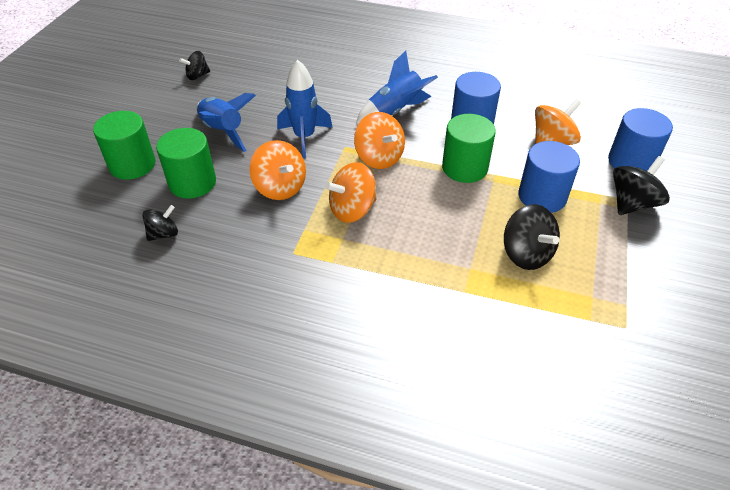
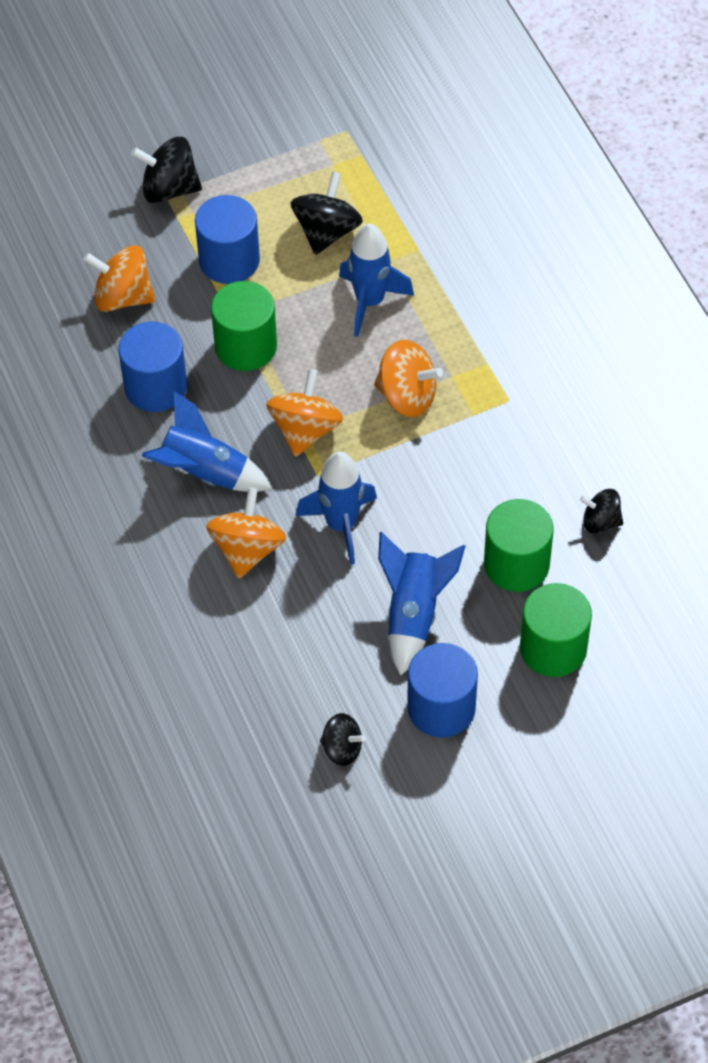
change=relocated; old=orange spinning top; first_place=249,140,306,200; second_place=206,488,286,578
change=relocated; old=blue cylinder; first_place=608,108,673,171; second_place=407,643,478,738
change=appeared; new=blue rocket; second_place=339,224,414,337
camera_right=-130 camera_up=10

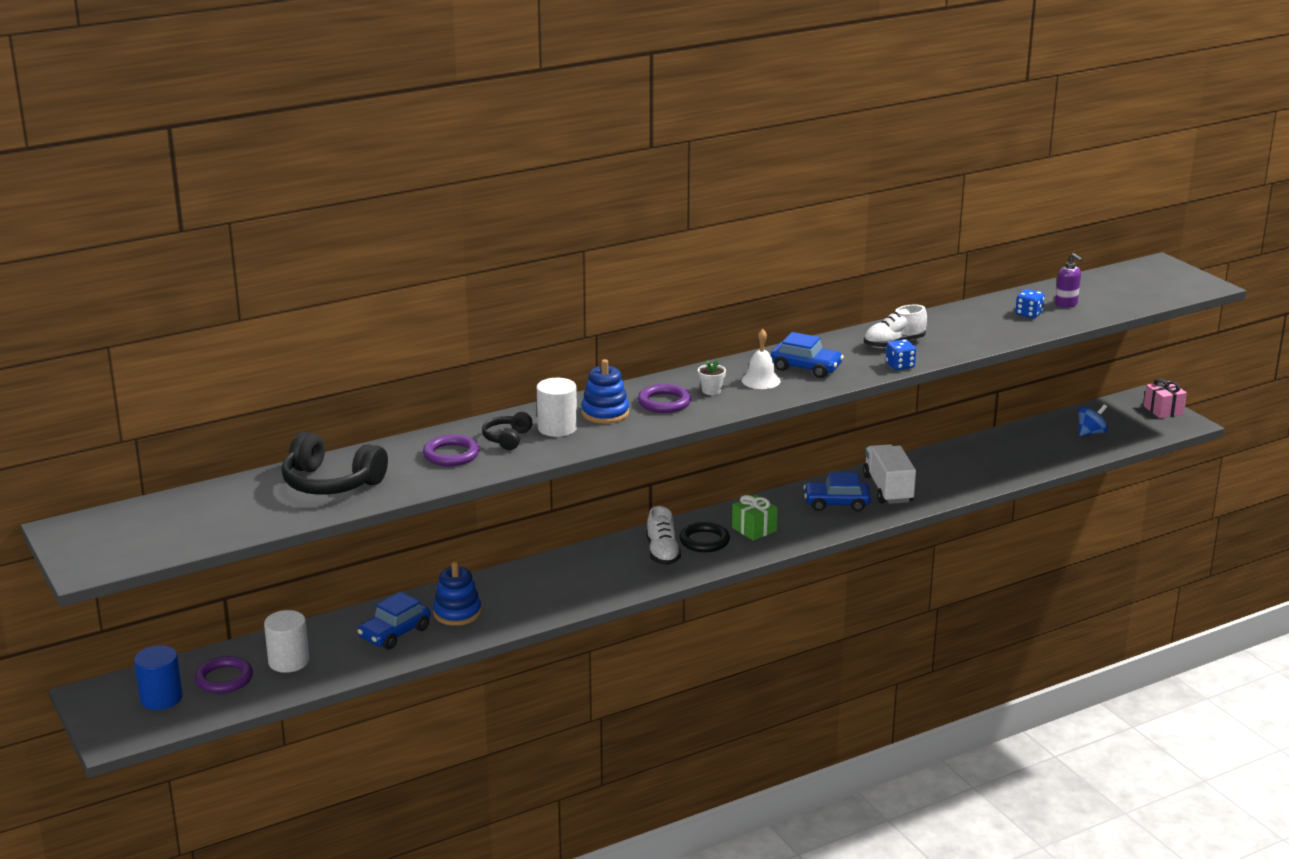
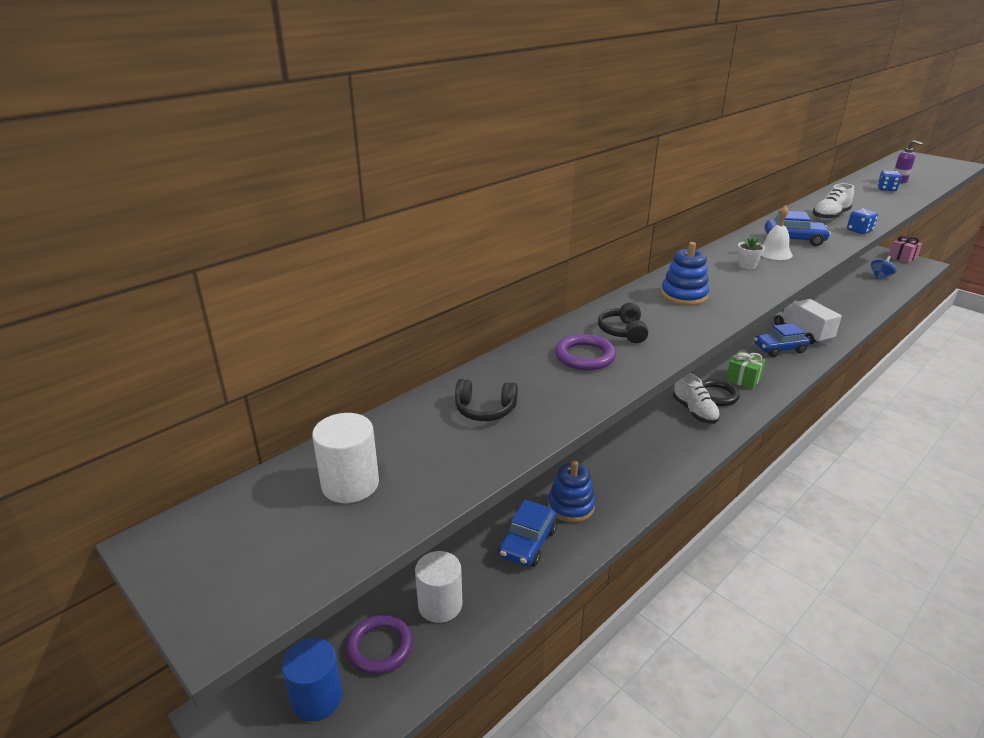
change=size; old=black headphones; first_place=282,431,388,495; second_place=455,379,518,421; factor=0.54
change=relocated; old=white cylinder; first_place=537,378,577,437; second_place=312,413,379,503
change=missing; old=purple ring; first_place=638,384,691,413
camera_right=-15 camera_up=5

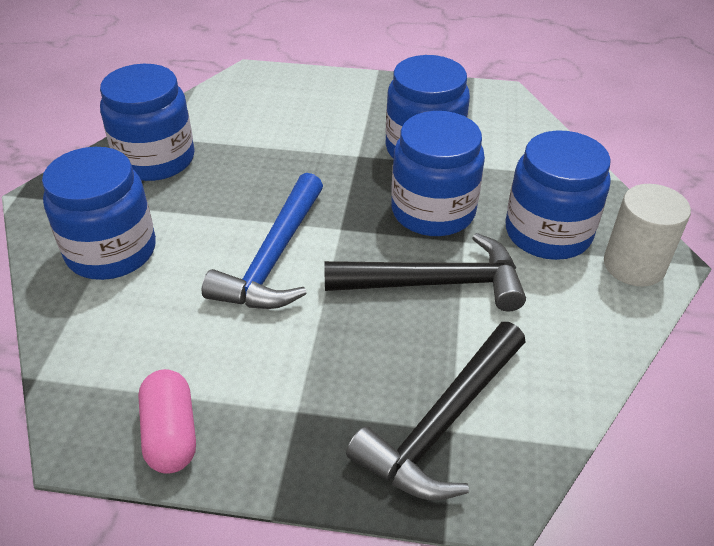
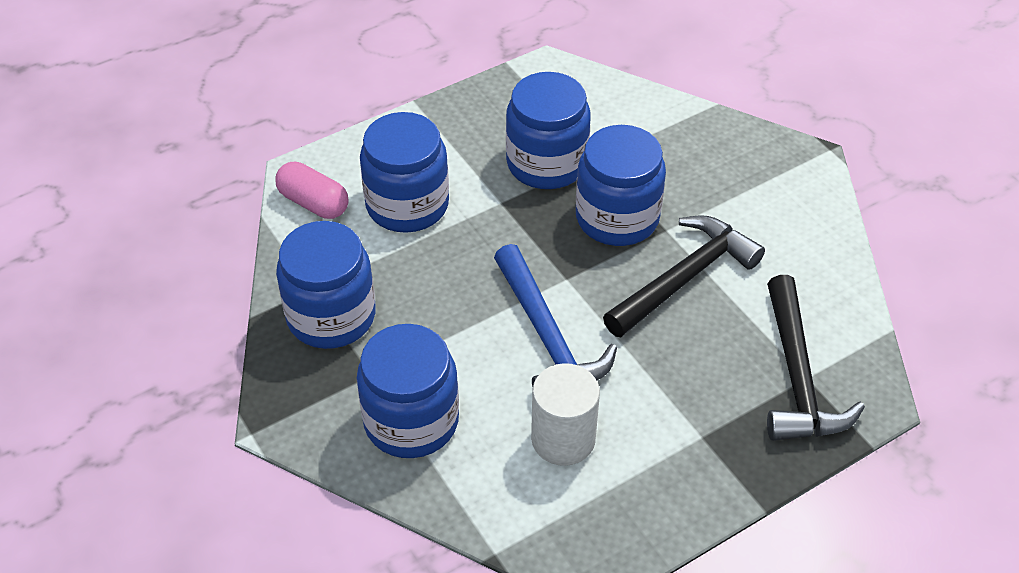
change=relocated; old=pink capsule; first_place=138,369,196,474; second_place=275,162,348,219
change=relocated; old=blue jar; first_place=506,131,611,260; second_place=360,112,449,233
change=relocated; old=white cylinder; first_place=604,184,691,287; second_place=531,363,600,466
camera_right=-40 camera_up=5

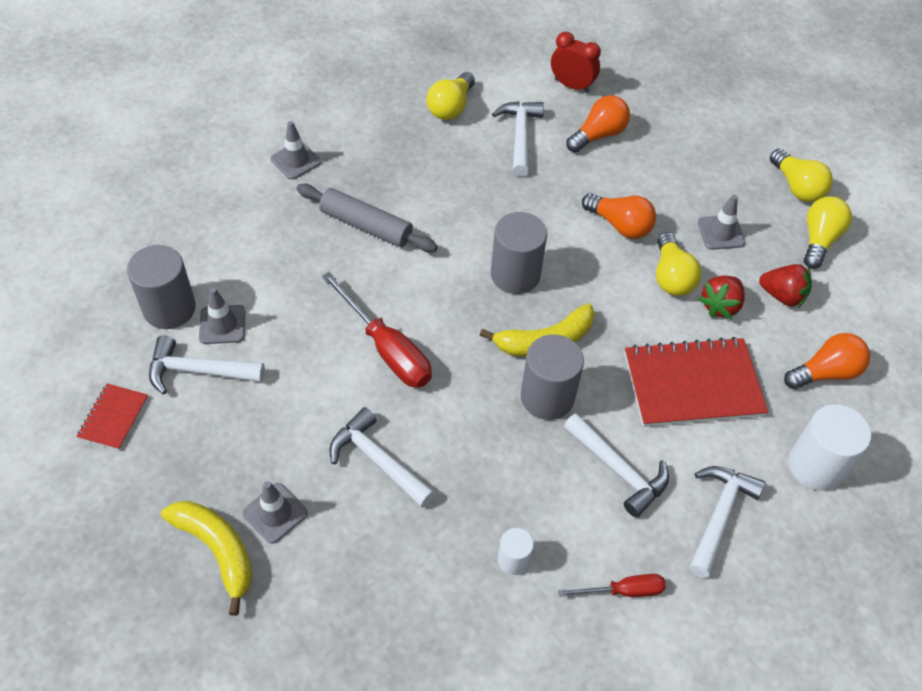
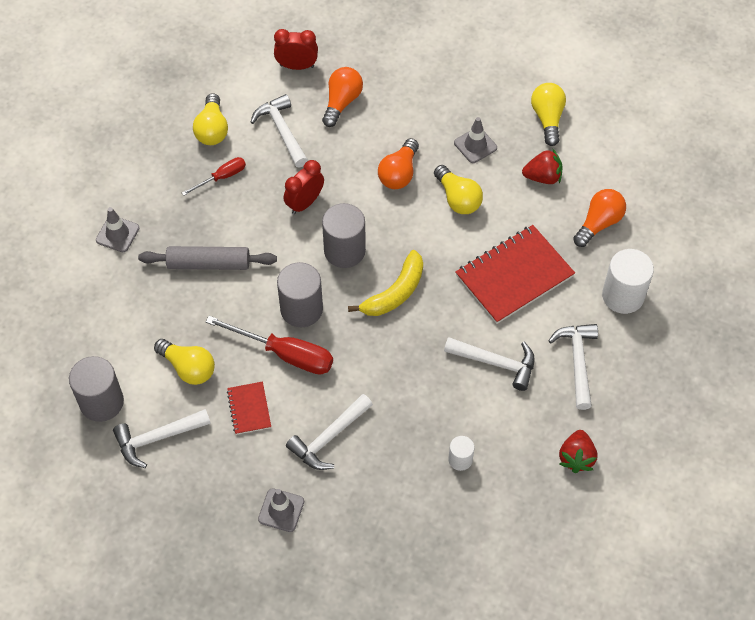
change=relocated; old=red notebook; first_place=76,384,148,450; second_place=227,382,271,435
change=missing; old=yellow banana; first_place=161,501,252,616
change=missing; old=grey traffic cone; first_place=199,288,245,344
change=spun; old=white hammer; first_place=329,407,435,507; second_place=286,394,373,470; degrees=-60
change=relocated; old=grey cylinder; first_place=520,334,584,420; second_place=277,262,323,327
change=relocated; old=red screwdriver; first_place=558,574,666,597; second_place=182,157,246,196
change=spun; old=orange light bulb; first_place=582,193,656,239; second_place=378,138,419,189; degrees=105
change=relocated; old=red strawberry; first_place=698,276,745,319; second_place=559,430,597,473
change=relocated; old=yellow light bulb; first_place=770,149,833,202; second_place=154,339,215,385
change=appeared; new=red clock; second_place=284,160,324,214
camera_right=-25 camera_up=5

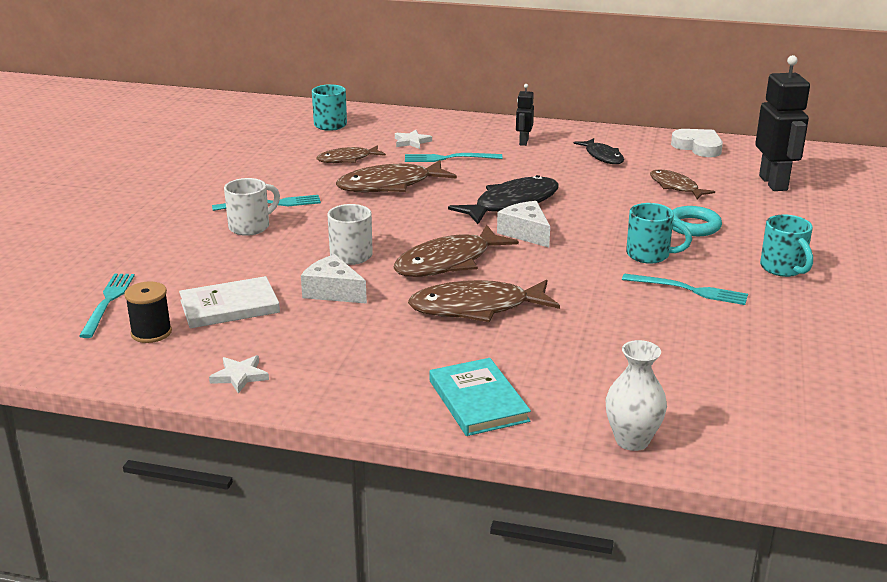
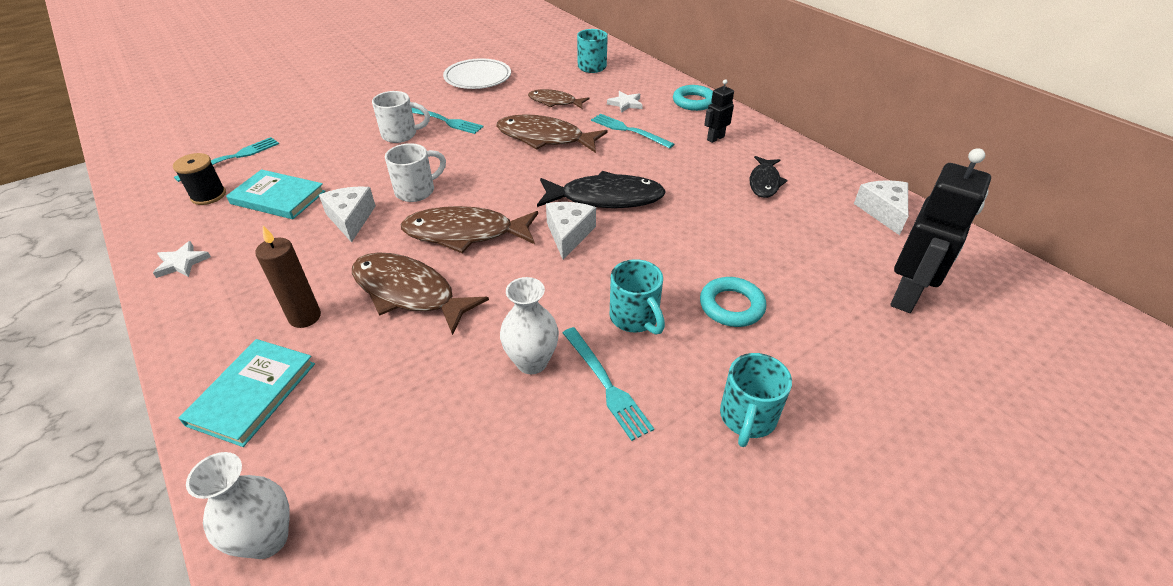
change=colour; old=white book; new=turquoise book; first_place=179,276,280,328; second_place=226,169,325,219
change=missing; old=brown fish; first_place=650,170,715,199
change=exchanged; old=white heart; new=white cheese; first_place=671,129,723,157; second_place=854,180,908,235
change=appeared; new=brown candle; second_place=255,226,321,328
change=appeared; new=white plate; second_place=443,58,511,89
change=appeared; new=white vase; second_place=500,277,559,374
change=appeared; new=turquoise ring; second_place=673,85,713,111
camera_right=40 camera_up=15

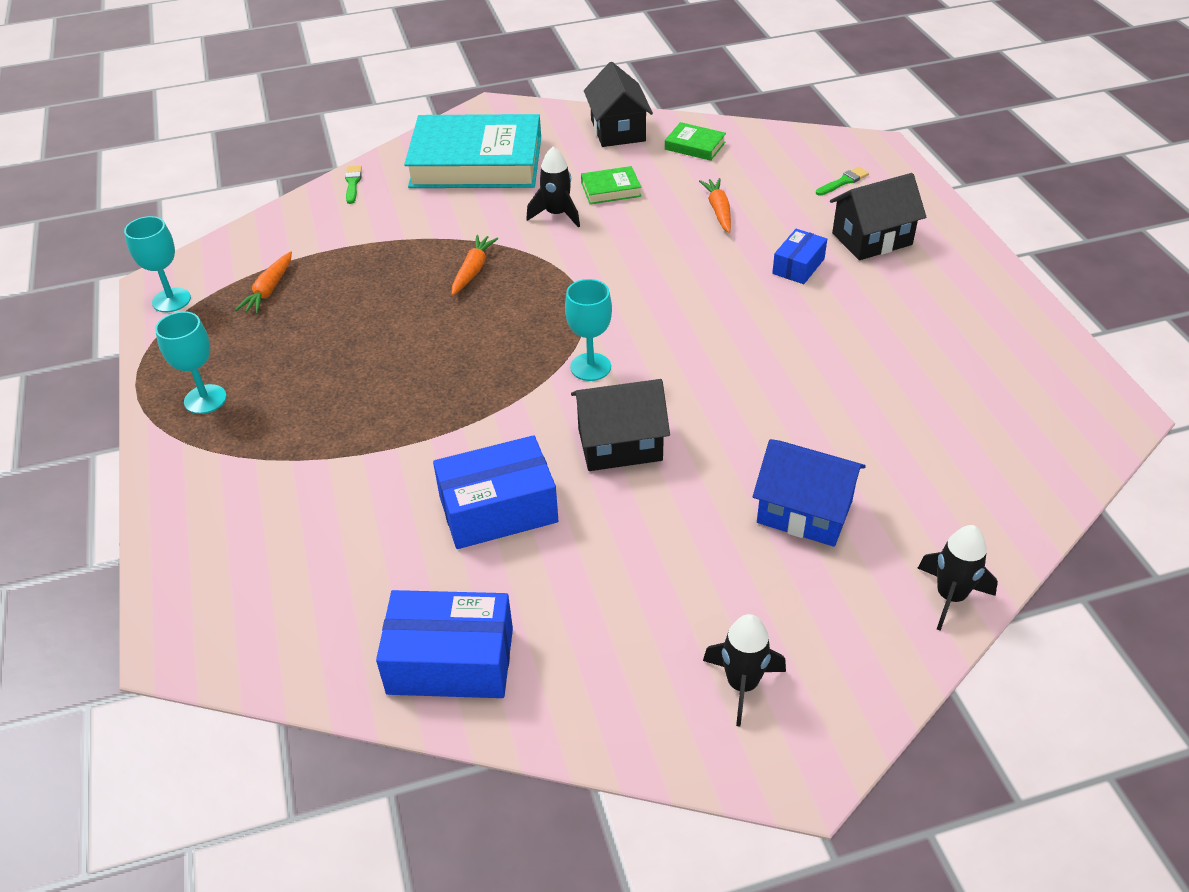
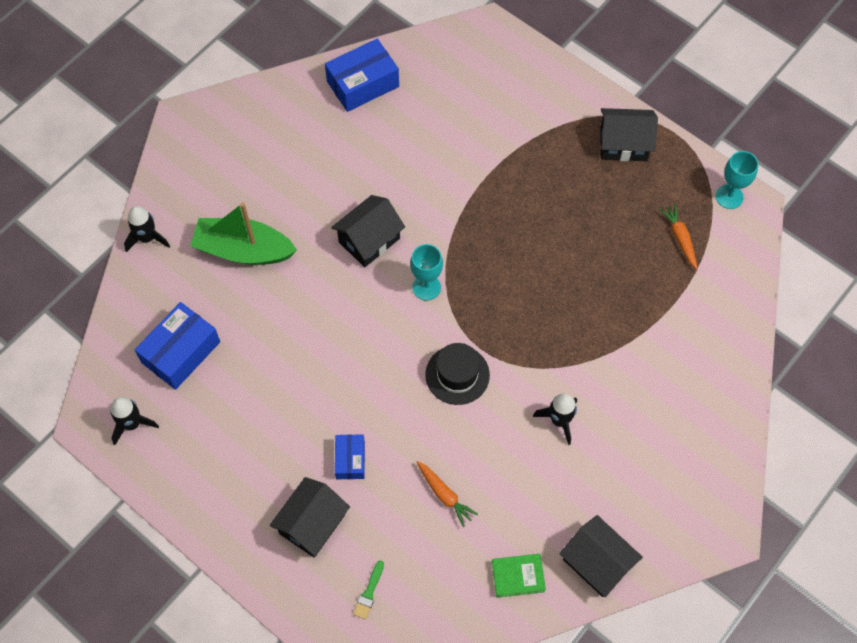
change=exchanged; old=turquoise goblet; new=black house; first_place=155,311,227,414; second_place=600,108,658,161
change=missing; old=green brush; first_place=345,166,362,204
change=missing; old=turquoise book; first_place=404,114,541,188
change=relocated; old=blue box; first_place=433,435,558,549; second_place=135,302,220,390
change=missing; old=orange carrot; first_place=452,235,498,295
change=missing; old=green book; first_place=581,166,641,204
change=relocated; old=black rocket; first_place=703,614,786,727; second_place=110,397,159,445
change=exchanged; old=blue house; new=green boat; first_place=753,439,866,547; second_place=190,202,297,265
change=appeared; new=black hat; second_place=425,343,490,405
camera_right=145 camera_up=20

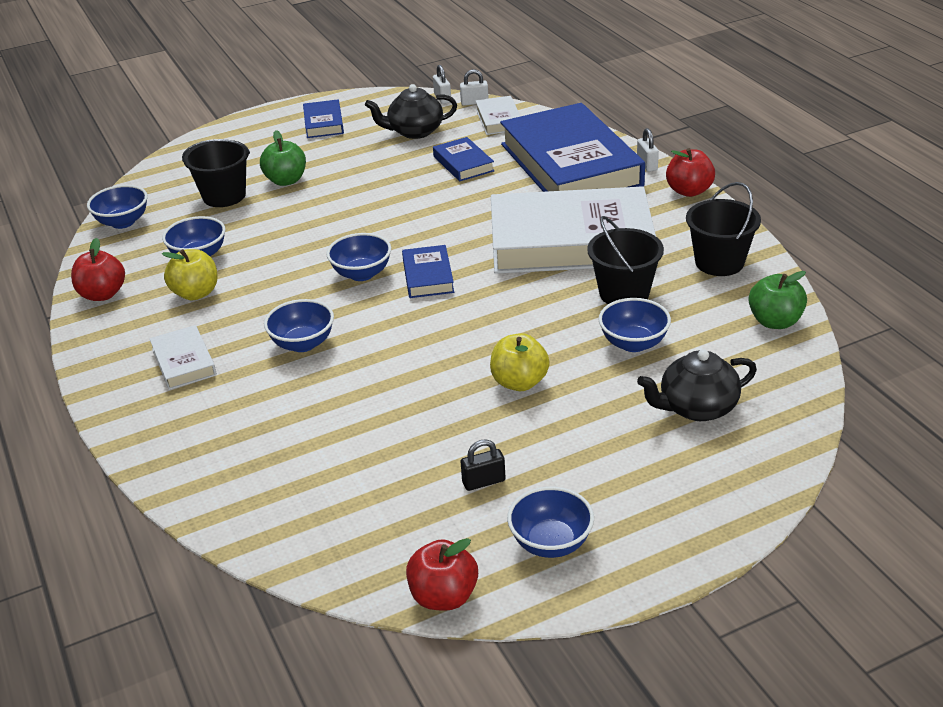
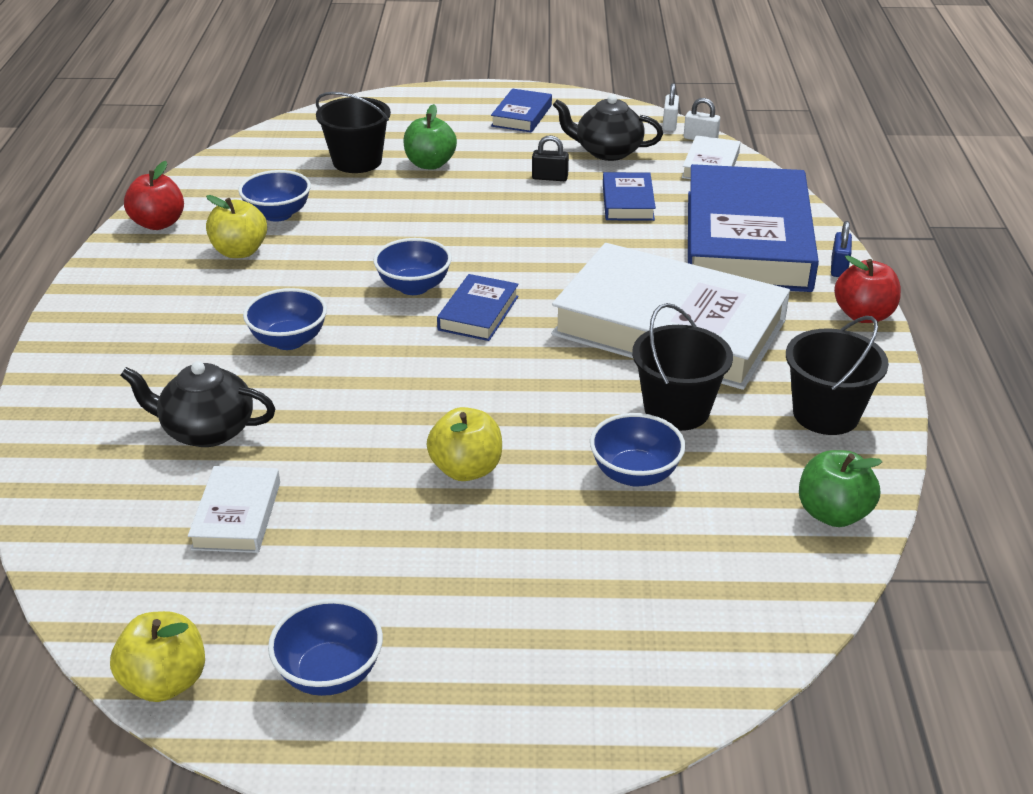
change=missing; old=blue bowl; first_place=87,185,148,229
change=relocated; old=white book; first_place=149,325,217,390; second_place=188,466,280,553
change=colour; old=red apple; new=yellow apple; first_place=406,538,478,610; second_place=110,611,205,702
change=relocated; old=black padlock; first_place=461,439,506,491; second_place=532,135,569,181
change=colour; old=white padlock; new=blue padlock; first_place=637,128,659,172; second_place=831,221,852,277
change=relocated; old=black teapot; first_place=637,349,757,421; second_place=120,361,276,447
camera_right=25 camera_up=0

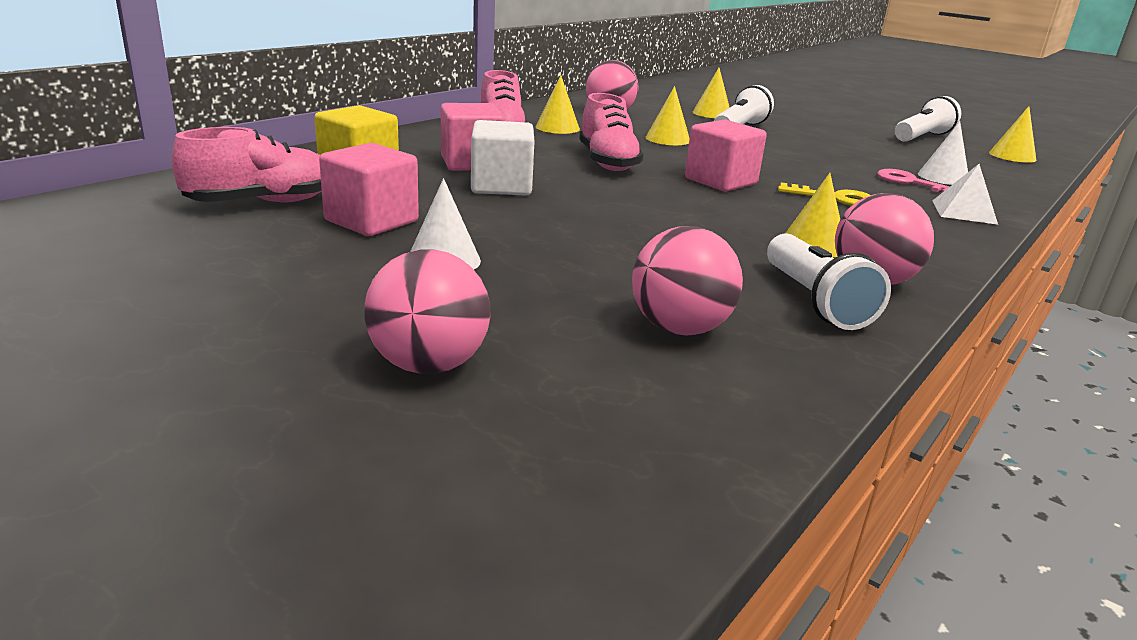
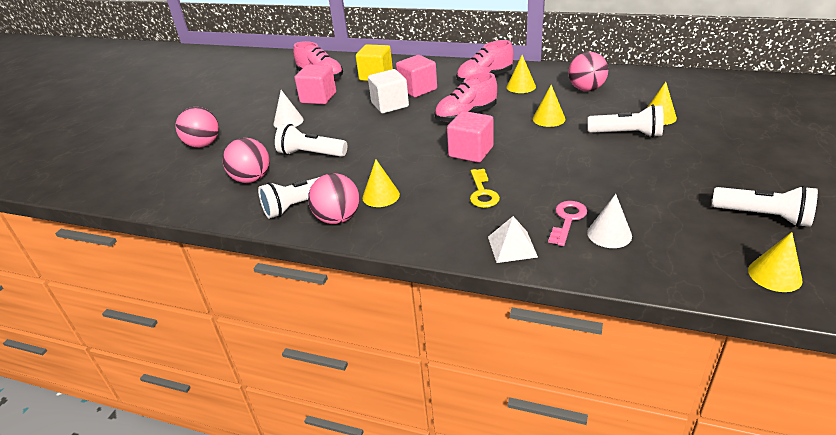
change=appeared; new=white flashlight; second_place=275,124,347,157
camera_right=75 camera_up=10

